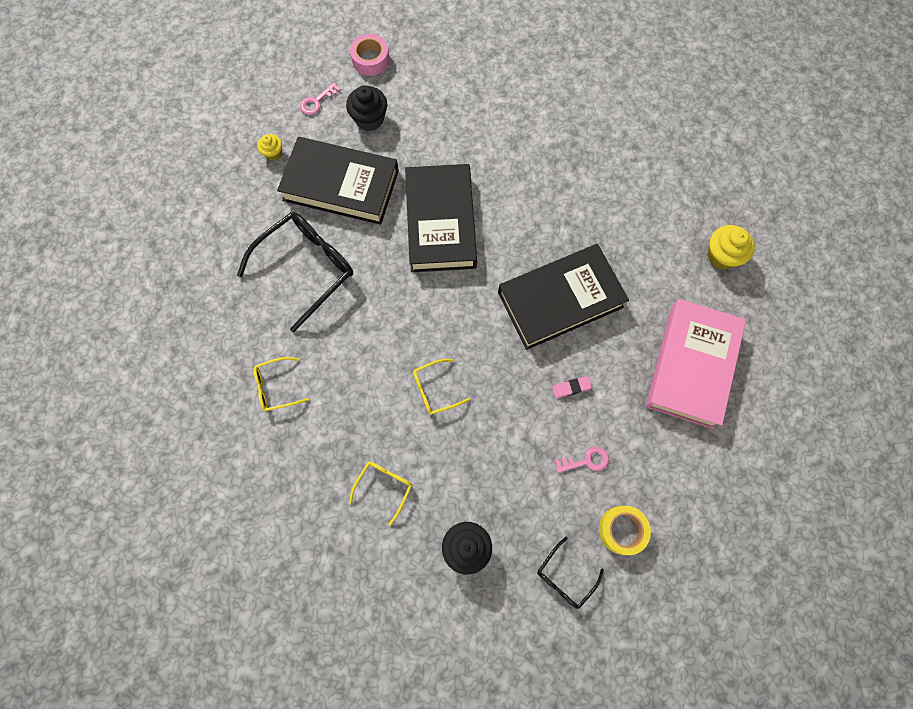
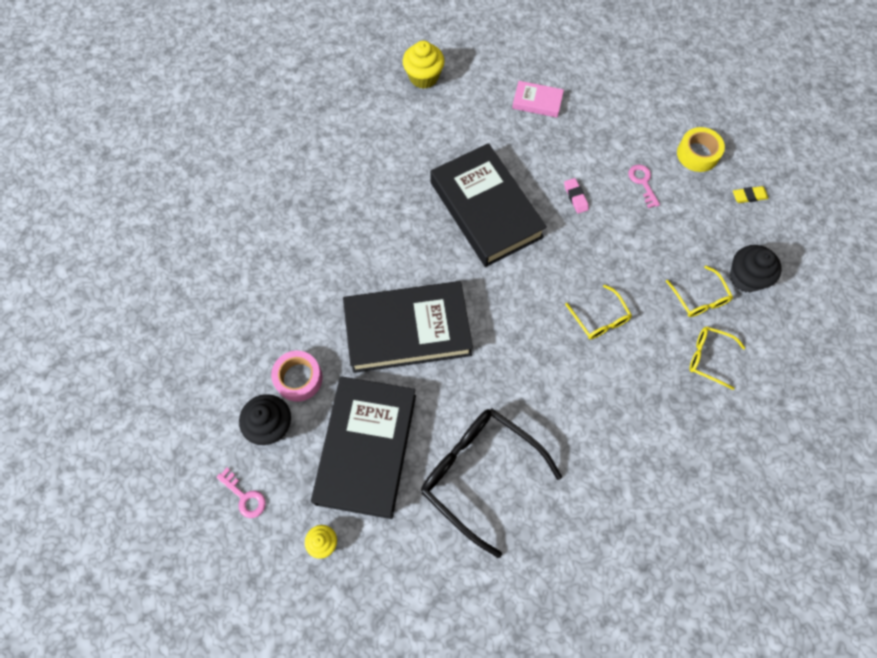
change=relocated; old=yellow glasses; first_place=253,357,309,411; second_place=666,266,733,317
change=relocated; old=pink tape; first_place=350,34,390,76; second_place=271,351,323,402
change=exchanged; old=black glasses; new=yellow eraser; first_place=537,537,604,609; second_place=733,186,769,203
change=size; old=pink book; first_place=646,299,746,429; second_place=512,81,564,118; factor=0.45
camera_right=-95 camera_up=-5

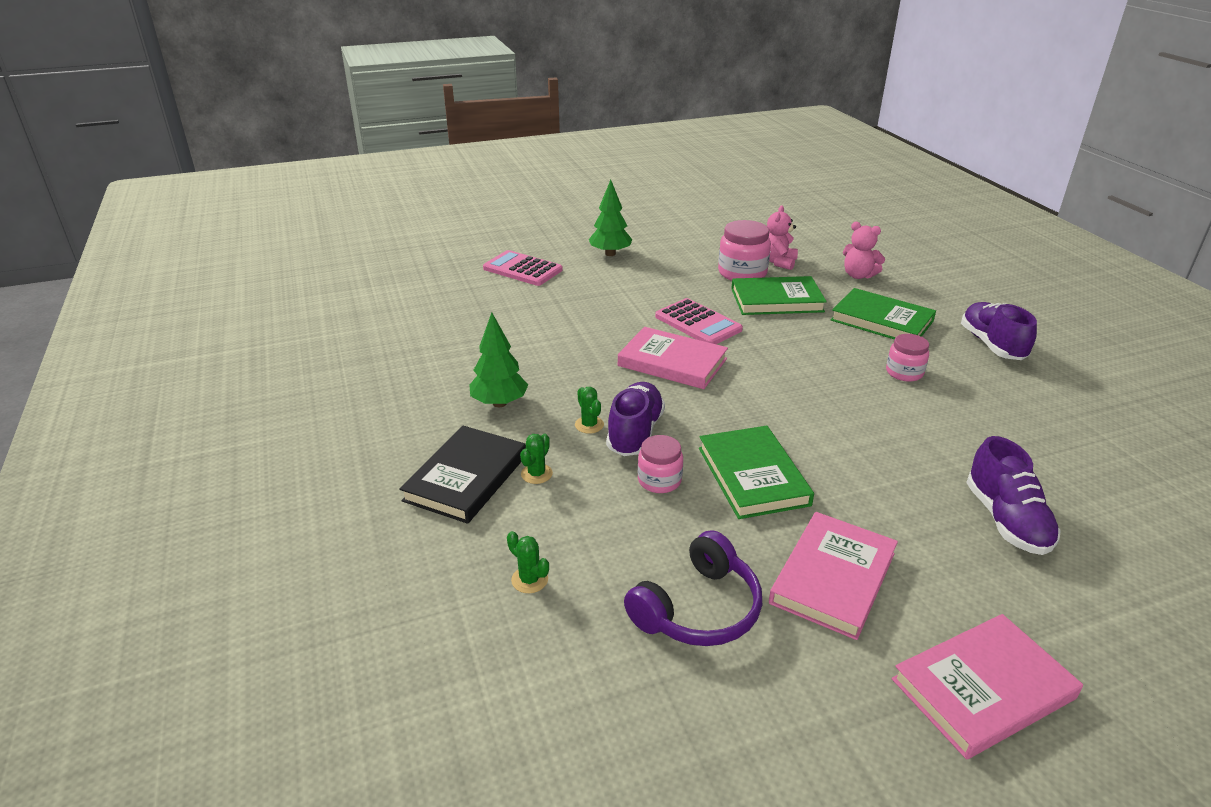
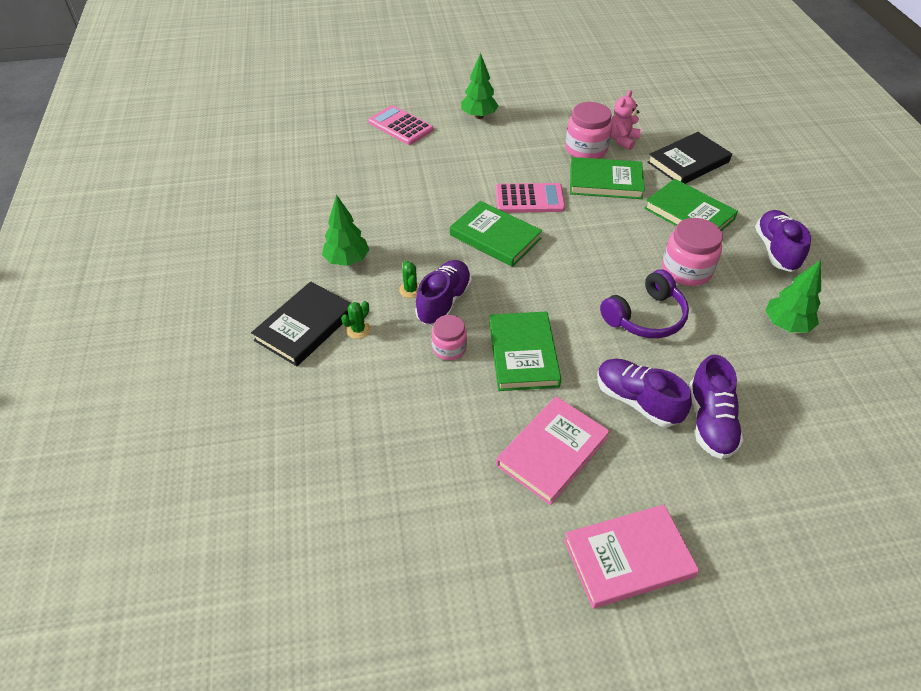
change=missing; old=green cactus; first_place=507,531,549,593
change=colour; old=pink book; new=green book; first_place=618,327,728,389; second_place=450,201,542,267
change=relocated; old=purple headphones; first_place=624,530,762,646; second_place=600,269,689,338
change=spun; old=pink calculator; first_place=655,298,743,344; second_place=496,183,565,213; degrees=-60
change=exchanged; old=pink teddy bear; new=black book; first_place=843,222,885,279; second_place=647,132,732,184
change=size; old=pink jar; first_place=886,334,929,382; second_place=662,218,723,286; factor=1.62
change=appeared; new=purple shoe; second_place=597,359,692,427
change=appeared; new=green tree; second_place=765,260,821,333
camera_right=10 camera_up=15

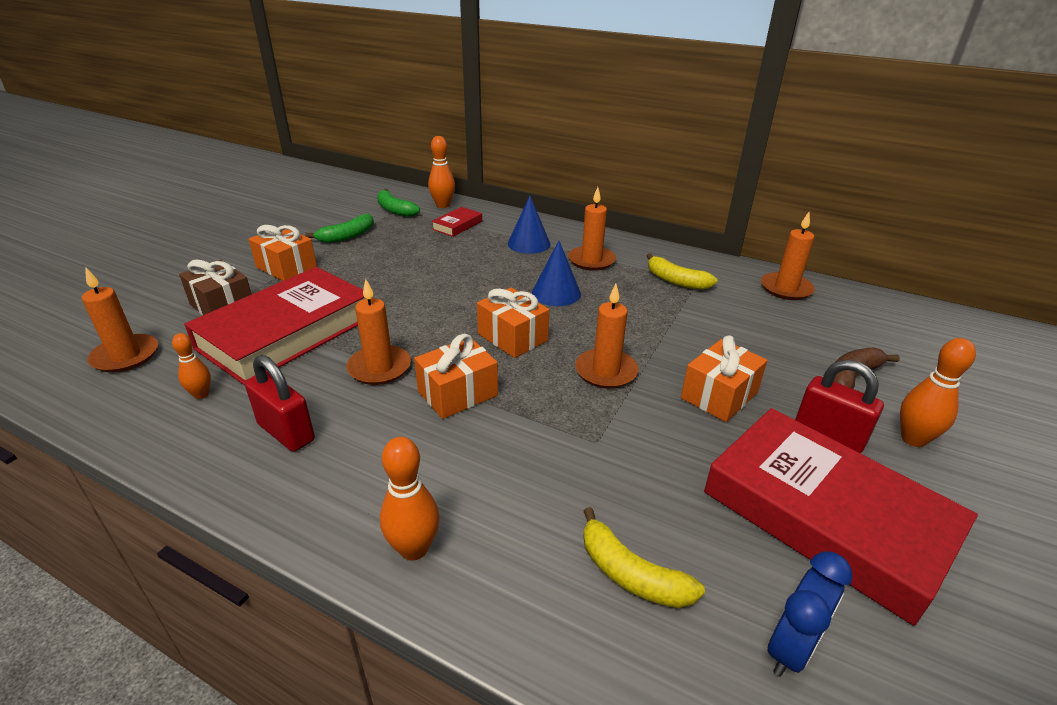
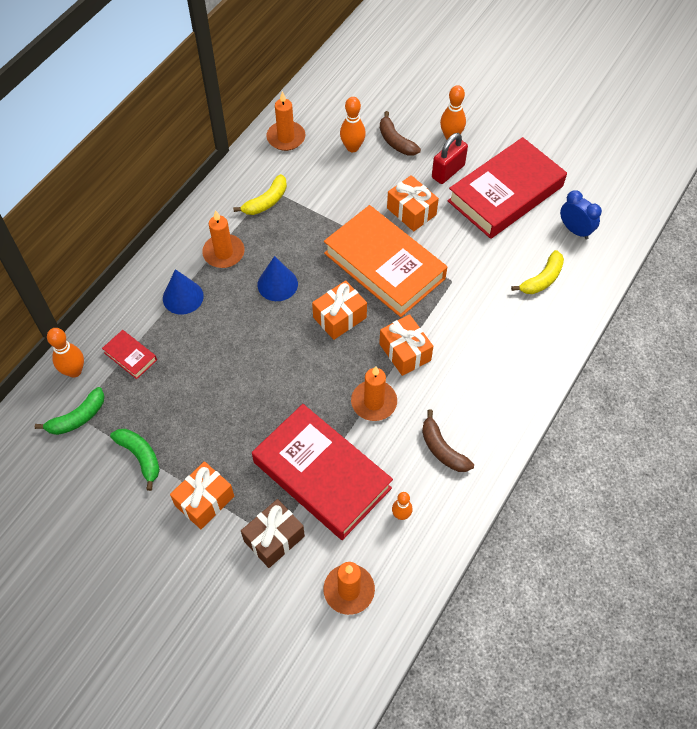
change=exchanged; old=red padlock; new=brown banana; first_place=245,355,315,452; second_place=422,409,474,472
change=relocated; old=orange bowling pin; first_place=380,437,440,561; second_place=340,97,366,152
change=exchanged; old=orange candle; new=orange book; first_place=575,284,638,389; second_place=324,205,447,317
camera_right=-85 camera_up=25

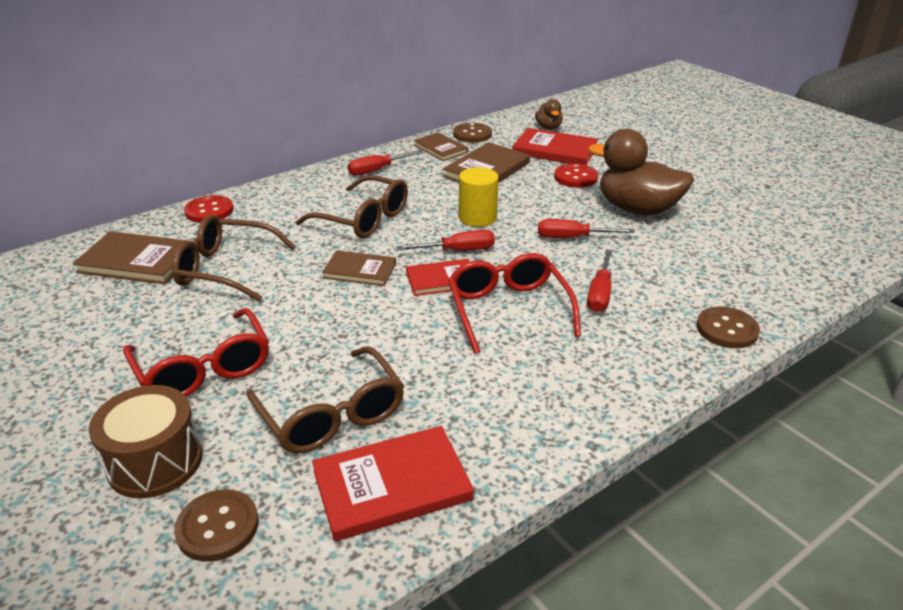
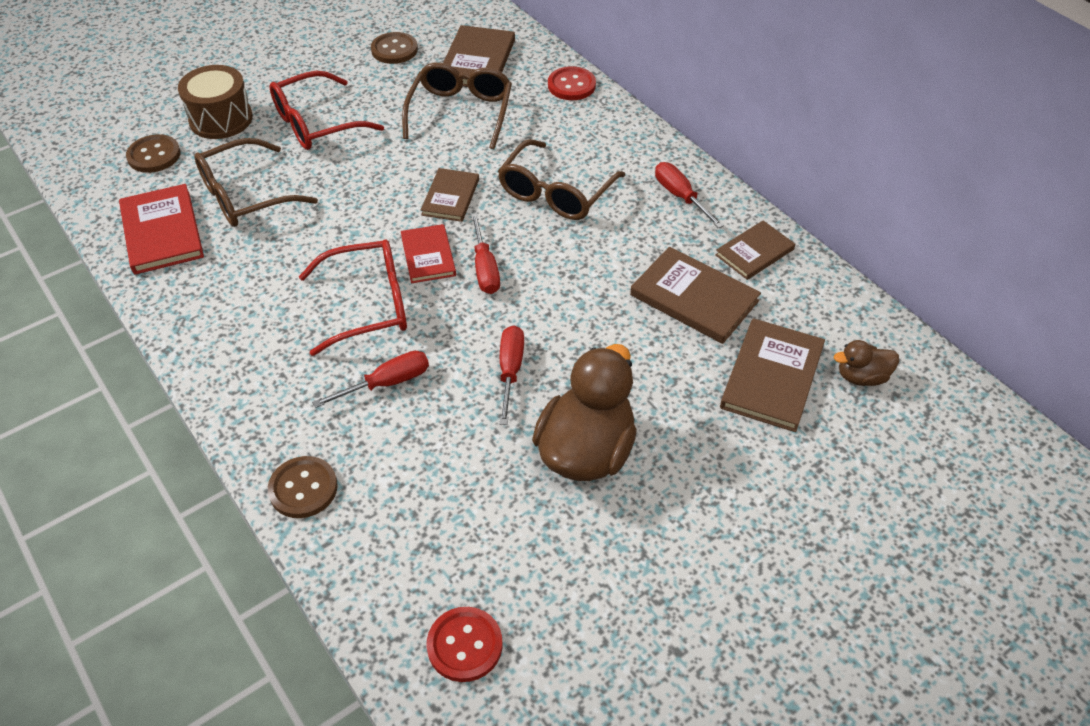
change=relocated; old=brown button; first_place=453,123,492,143; second_place=371,32,418,64
change=missing; old=yellow cylinder; first_place=459,167,499,227
change=colour; old=red book; new=brown book; first_place=513,128,599,165; second_place=720,318,825,432
change=relocated; old=red button; first_place=554,164,598,188; second_place=427,607,503,682
change=spun; old=red screwdriver; first_place=587,249,612,312; second_place=312,351,429,408; degrees=135
camera_right=90 camera_up=15

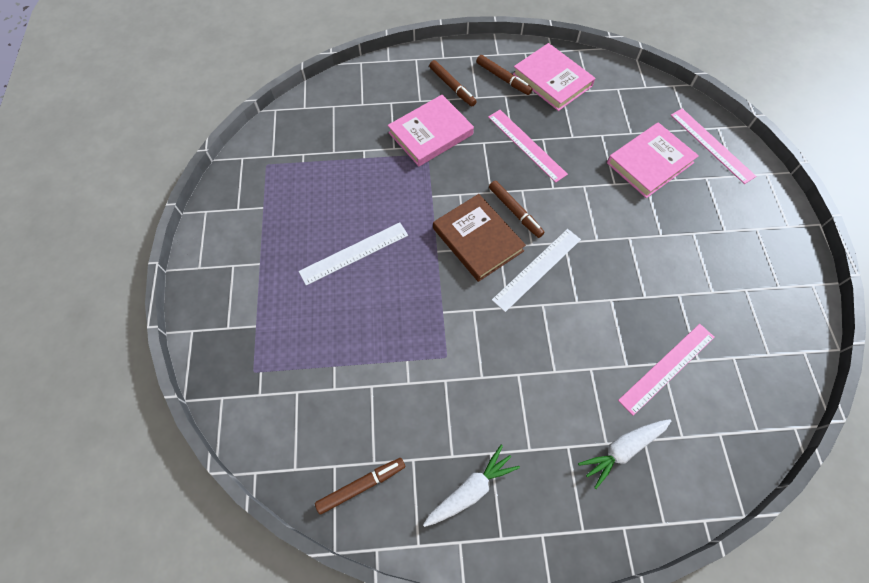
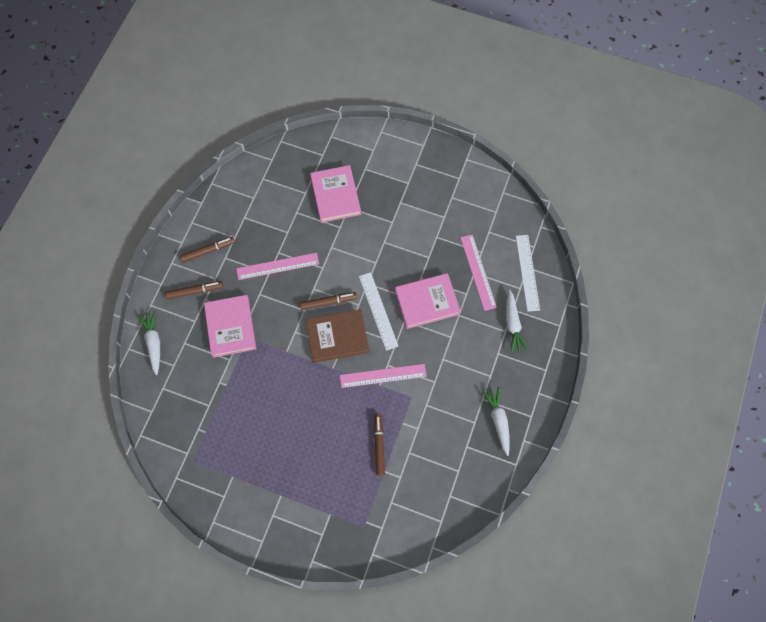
change=relocated; old=white ruler; first_place=299,222,408,286; second_place=516,235,540,312
change=relocated; old=brown marker; first_place=315,458,405,515; second_place=374,414,385,476
change=relocated; old=pink book; first_place=513,43,595,111; second_place=395,273,461,329
change=relocated; old=pink ruler; first_place=671,108,756,184; second_place=340,364,427,388
change=appeared; new=white carrot; second_place=138,310,160,375
camera_right=-65 camera_up=5

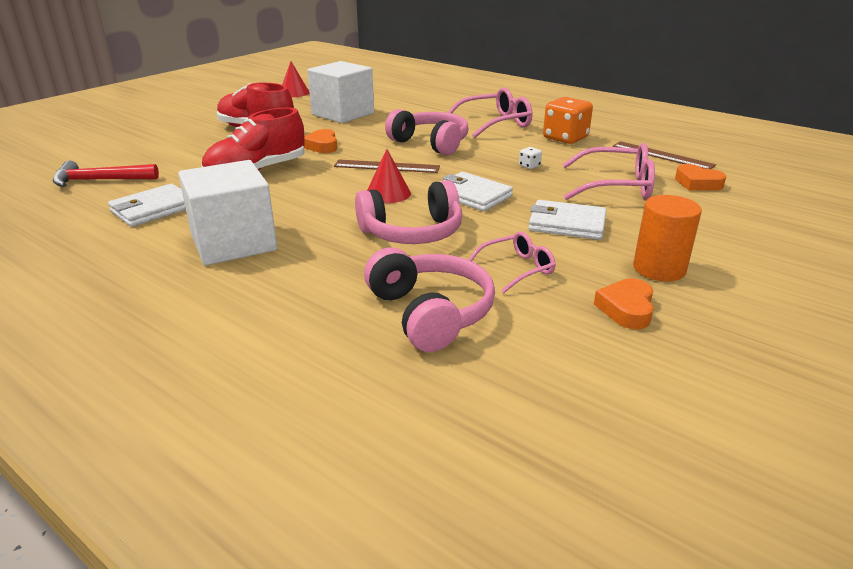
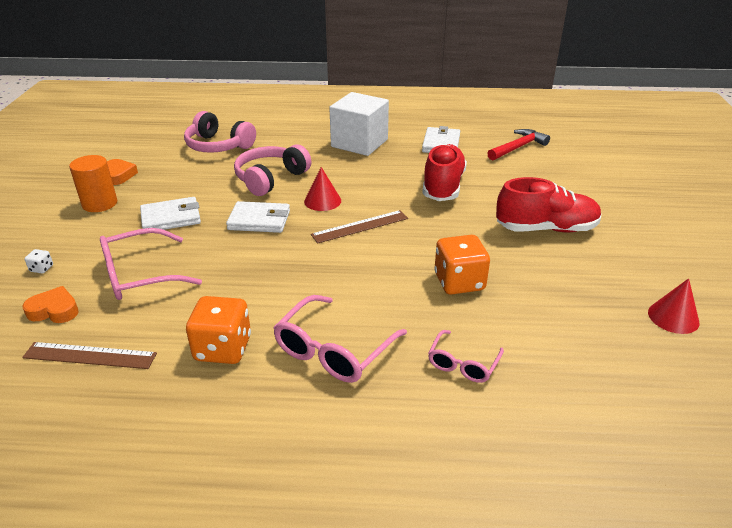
change=missing; old=orange heart; first_place=304,129,337,153
change=missing; old=white cube; first_place=307,61,374,123
change=missing; old=pink headphones; first_place=385,109,469,155
change=relocated; old=pink glasses; first_place=468,232,555,293; second_place=428,330,504,383
change=relocated; old=white dice; first_place=519,147,542,169; second_place=24,249,53,273
change=appeared; new=orange dice; second_place=434,235,490,295
camera_right=145 camera_up=5

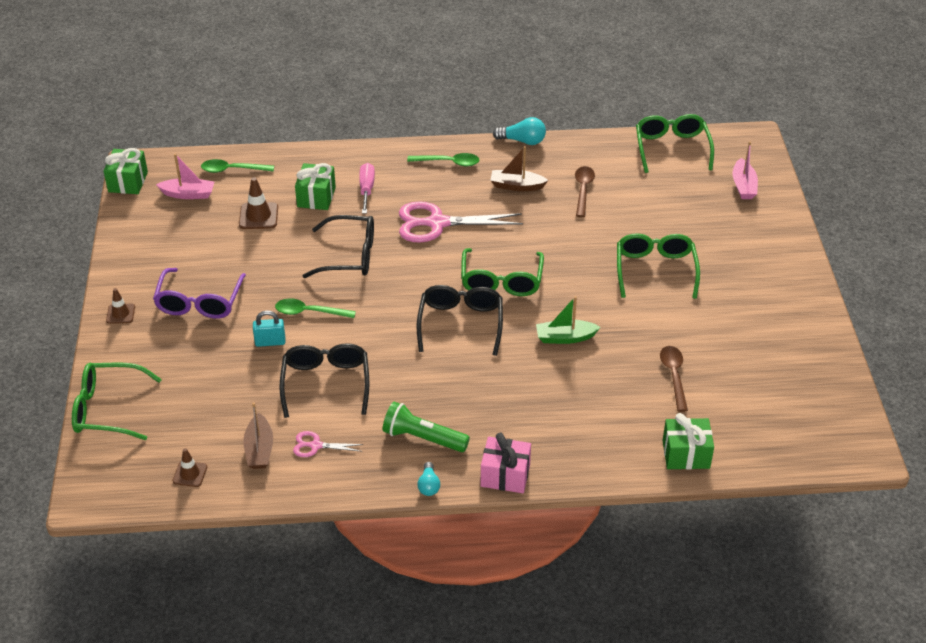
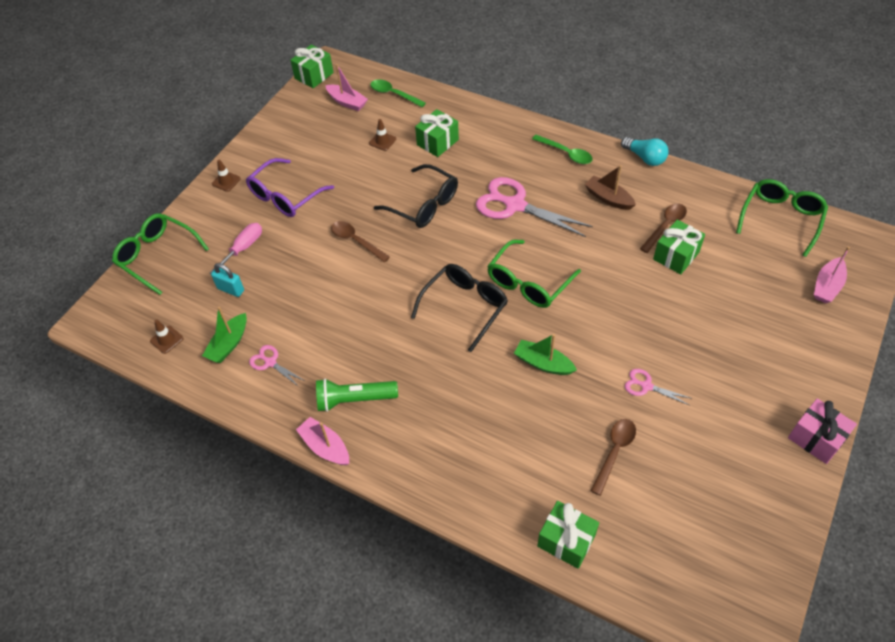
change=size; old=brown traffic cone; first_place=239,177,278,229; second_place=369,119,396,151; factor=0.66
change=colour; old=brown boat; new=green boat; first_place=243,402,273,469; second_place=202,307,247,363
change=relocated; old=turquoise padlock; first_place=253,310,286,347; second_place=211,263,244,297
change=colour; old=green spoon; new=brown spoon; first_place=275,299,356,318; second_place=331,221,390,262
change=missing; old=black glasses; first_place=279,343,369,418
change=relocated; old=pink screwdriver; first_place=359,163,375,214; second_place=210,223,262,274
change=spun; old=green flashlight; first_place=383,402,470,452; second_place=316,378,398,412; degrees=-60
change=exchanged; old=turquoise light bulb; new=pink boat; first_place=417,462,440,496; second_place=296,417,349,465
change=relocated; old=pink gift; first_place=481,433,531,493; second_place=788,398,857,464
change=missing; old=green glasses; first_place=617,233,700,299
change=appeared; new=pink scissors; second_place=625,369,692,405
change=appeared; new=green gift; second_place=653,220,705,274
camera_right=35 camera_up=10

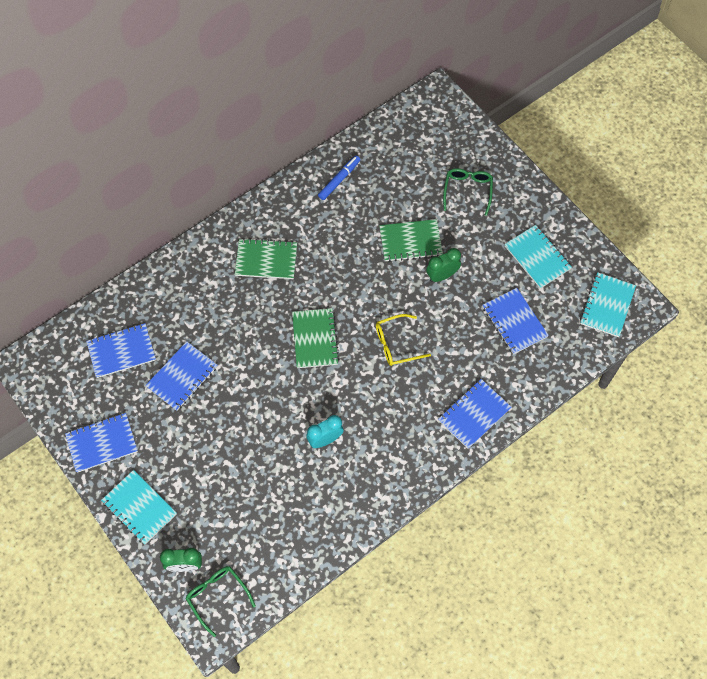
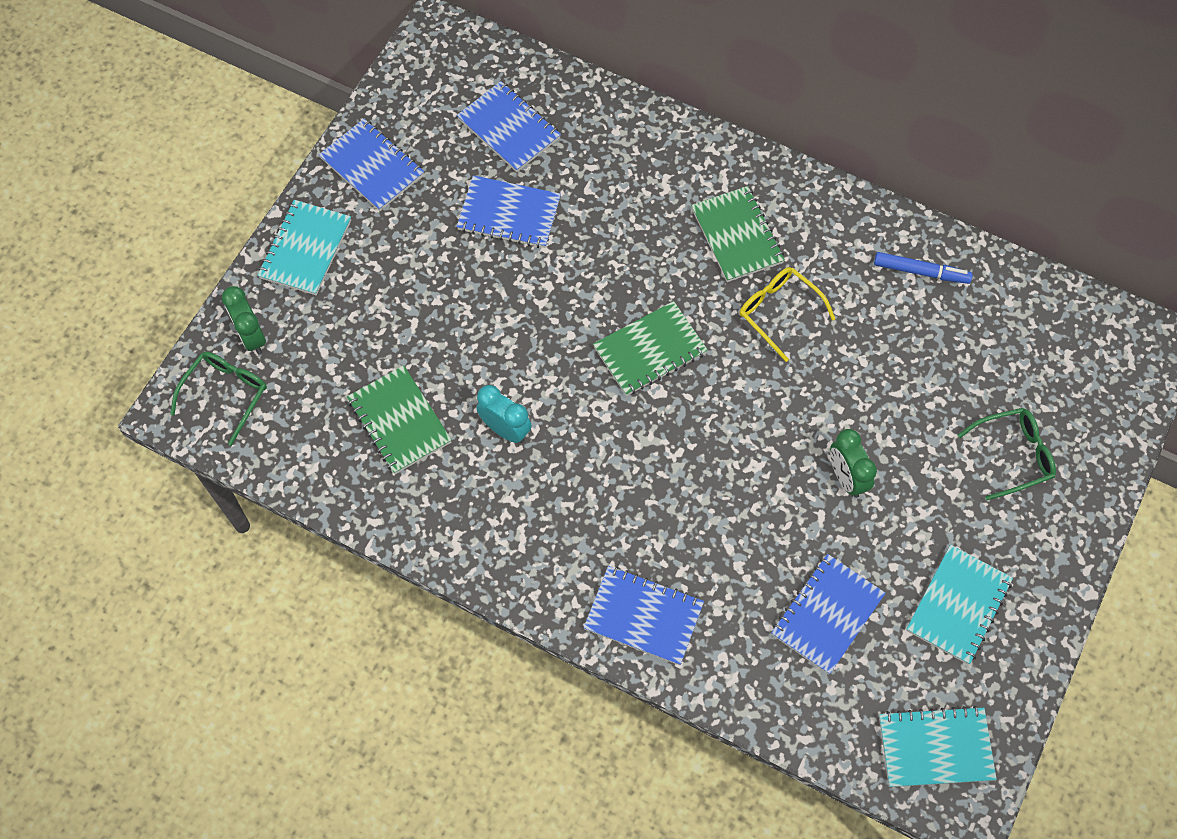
change=relocated; old=yellow glasses; first_place=376,314,431,366; second_place=740,267,835,362
change=relocated; old=green notebook; first_place=379,219,443,262; second_place=347,365,452,474
change=spun; old=green clock; first_place=426,248,461,282; second_place=830,429,877,498; degrees=-150
camera_right=65 camera_up=0

